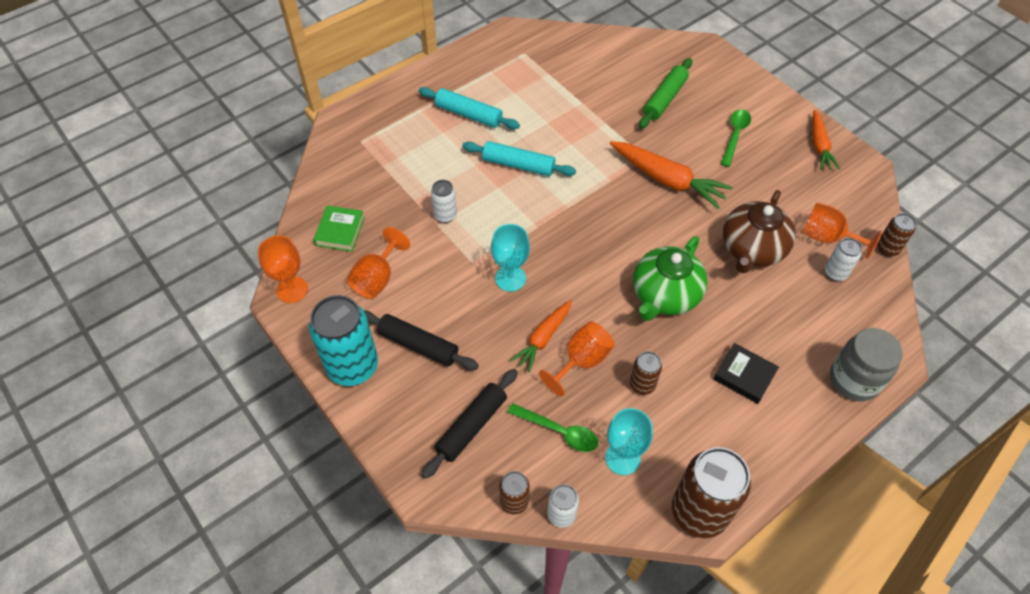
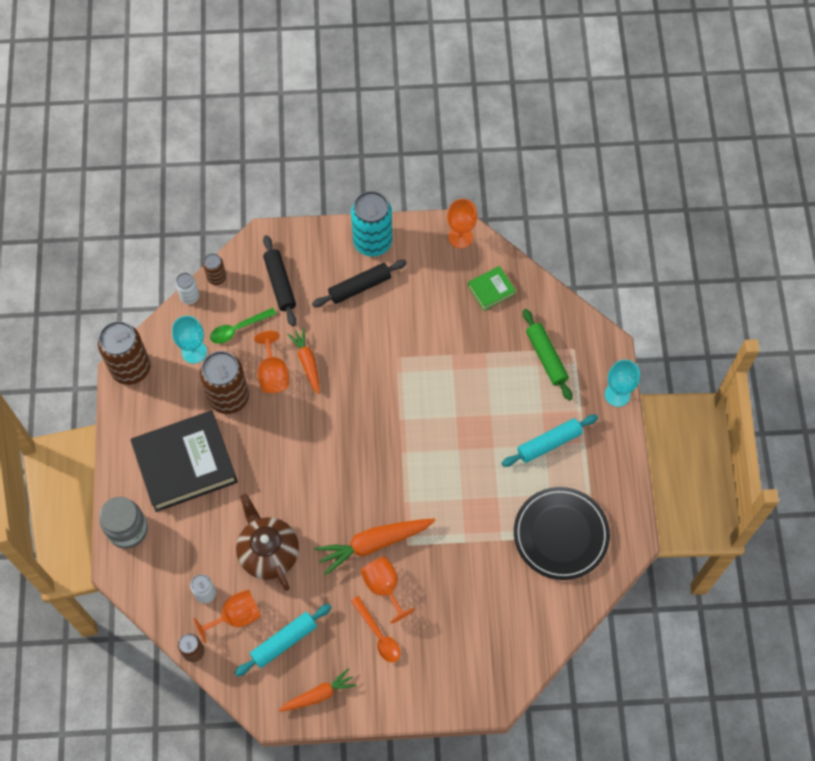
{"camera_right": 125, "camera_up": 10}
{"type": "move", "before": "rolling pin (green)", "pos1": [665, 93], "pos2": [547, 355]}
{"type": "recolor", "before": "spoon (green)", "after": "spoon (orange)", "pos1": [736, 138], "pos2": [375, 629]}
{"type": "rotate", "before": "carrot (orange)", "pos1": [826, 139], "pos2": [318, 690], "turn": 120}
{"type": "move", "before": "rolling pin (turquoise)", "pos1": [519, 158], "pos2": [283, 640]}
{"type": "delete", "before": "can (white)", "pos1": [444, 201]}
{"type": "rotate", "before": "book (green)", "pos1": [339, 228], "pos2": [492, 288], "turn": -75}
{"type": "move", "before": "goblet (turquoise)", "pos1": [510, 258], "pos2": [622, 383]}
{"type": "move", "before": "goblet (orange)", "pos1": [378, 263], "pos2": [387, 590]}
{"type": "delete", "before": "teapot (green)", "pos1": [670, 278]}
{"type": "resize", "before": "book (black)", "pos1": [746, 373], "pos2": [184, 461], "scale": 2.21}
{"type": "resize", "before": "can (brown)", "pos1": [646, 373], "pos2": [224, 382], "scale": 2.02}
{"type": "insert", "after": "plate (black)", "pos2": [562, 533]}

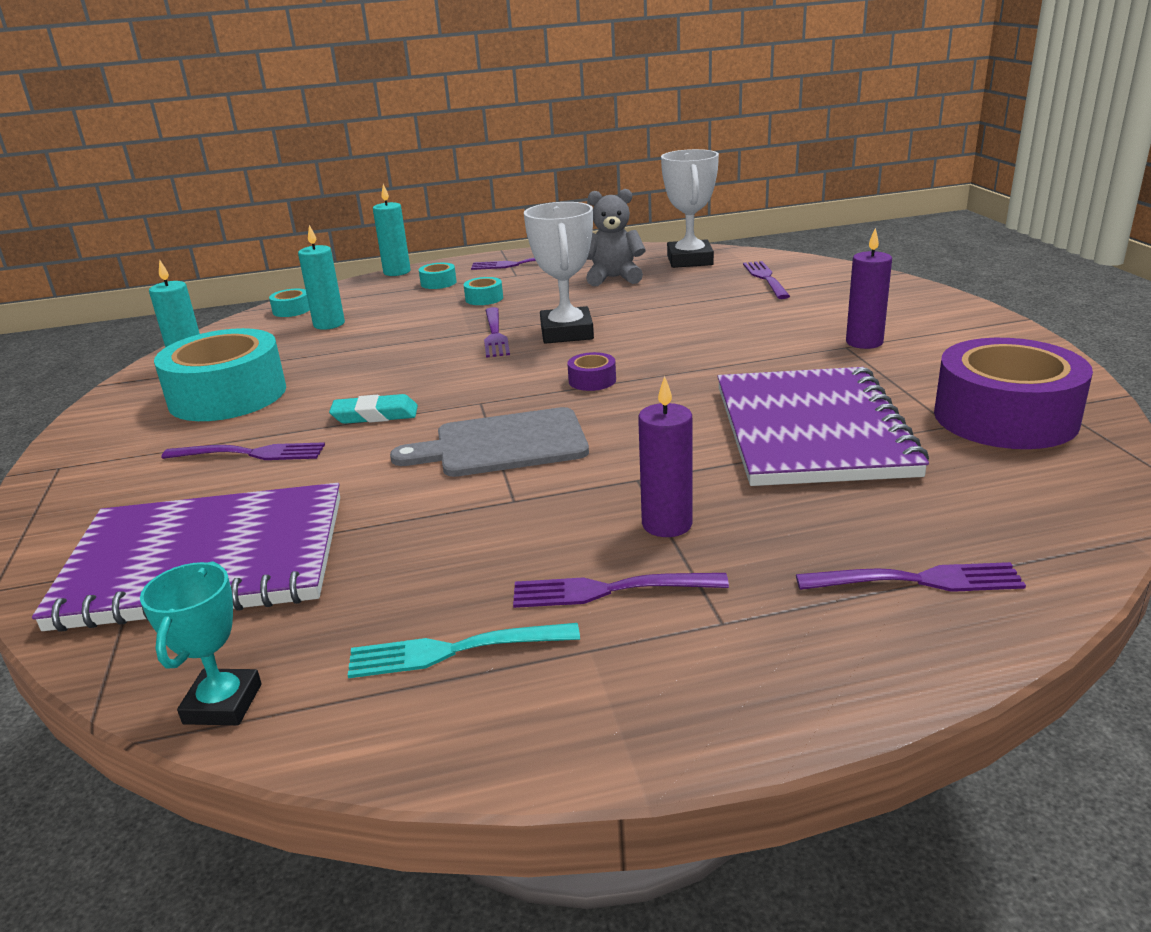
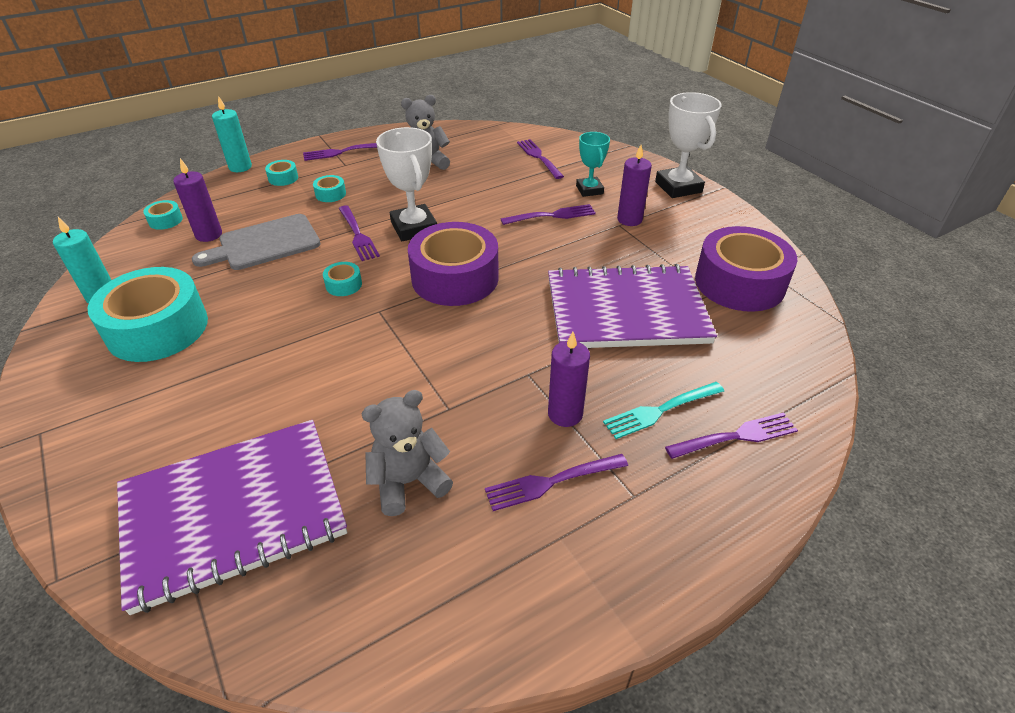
{"camera_right": -20, "camera_up": 15}
{"type": "move", "before": "trophy (white)", "pos1": [690, 208], "pos2": [688, 145]}
{"type": "recolor", "before": "candle (turquoise)", "after": "candle (purple)", "pos1": [321, 277], "pos2": [197, 200]}
{"type": "resize", "before": "tape (purple)", "pos1": [591, 371], "pos2": [453, 264], "scale": 2.45}
{"type": "rotate", "before": "notebook (purple)", "pos1": [823, 426], "pos2": [632, 306], "turn": -75}
{"type": "delete", "before": "eraser (turquoise)", "pos1": [373, 409]}
{"type": "move", "before": "cutting board (grey)", "pos1": [489, 442], "pos2": [256, 242]}
{"type": "move", "before": "fork (purple)", "pos1": [243, 451], "pos2": [548, 214]}
{"type": "move", "before": "trophy (turquoise)", "pos1": [201, 643], "pos2": [593, 164]}
{"type": "move", "before": "fork (turquoise)", "pos1": [464, 650], "pos2": [663, 410]}
{"type": "insert", "after": "tape (turquoise)", "pos2": [342, 279]}
{"type": "insert", "after": "teddy bear (grey)", "pos2": [407, 453]}

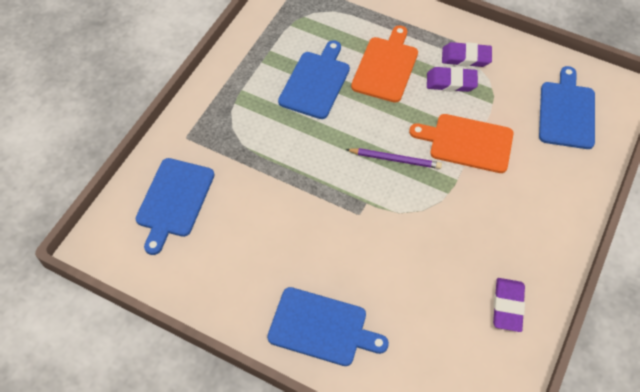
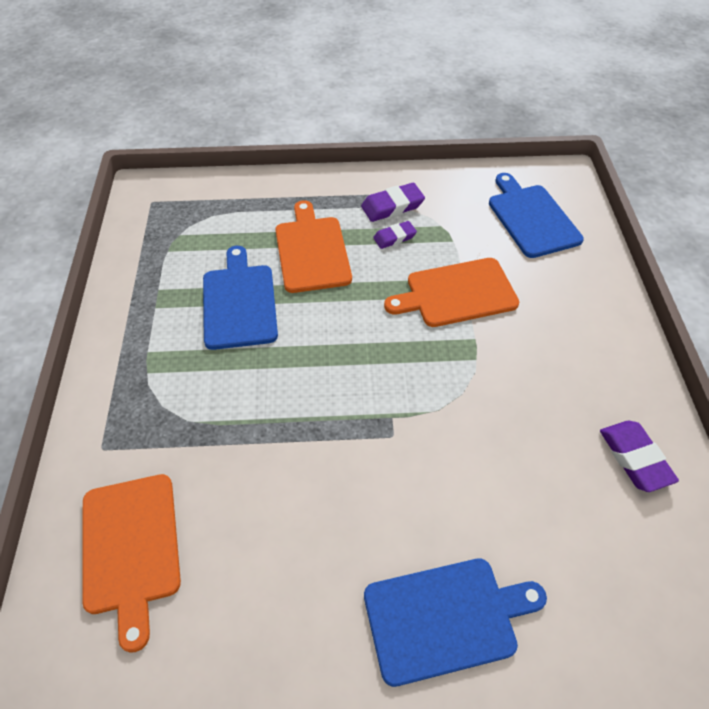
{"camera_right": -30, "camera_up": -5}
{"type": "resize", "before": "eraser (purple)", "pos1": [452, 79], "pos2": [395, 235], "scale": 0.66}
{"type": "delete", "before": "pencil (purple)", "pos1": [394, 158]}
{"type": "recolor", "before": "cutting board (blue)", "after": "cutting board (orange)", "pos1": [174, 206], "pos2": [132, 563]}

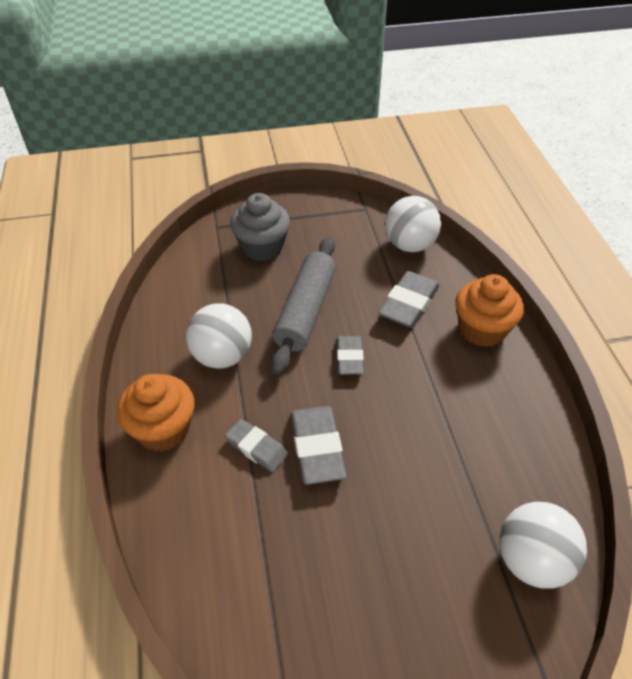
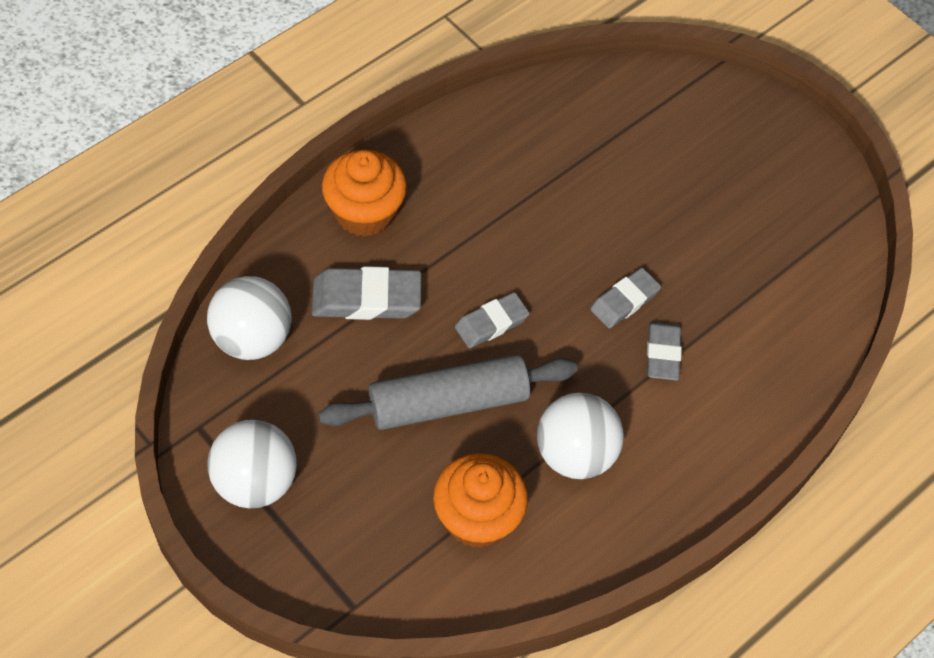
{"camera_right": -125, "camera_up": 10}
{"type": "delete", "before": "cupcake (grey)", "pos1": [260, 227]}
{"type": "move", "before": "cupcake (orange)", "pos1": [156, 413], "pos2": [480, 500]}
{"type": "resize", "before": "eraser (grey)", "pos1": [319, 445], "pos2": [625, 298], "scale": 0.65}
{"type": "move", "before": "ball (white)", "pos1": [543, 545], "pos2": [252, 464]}

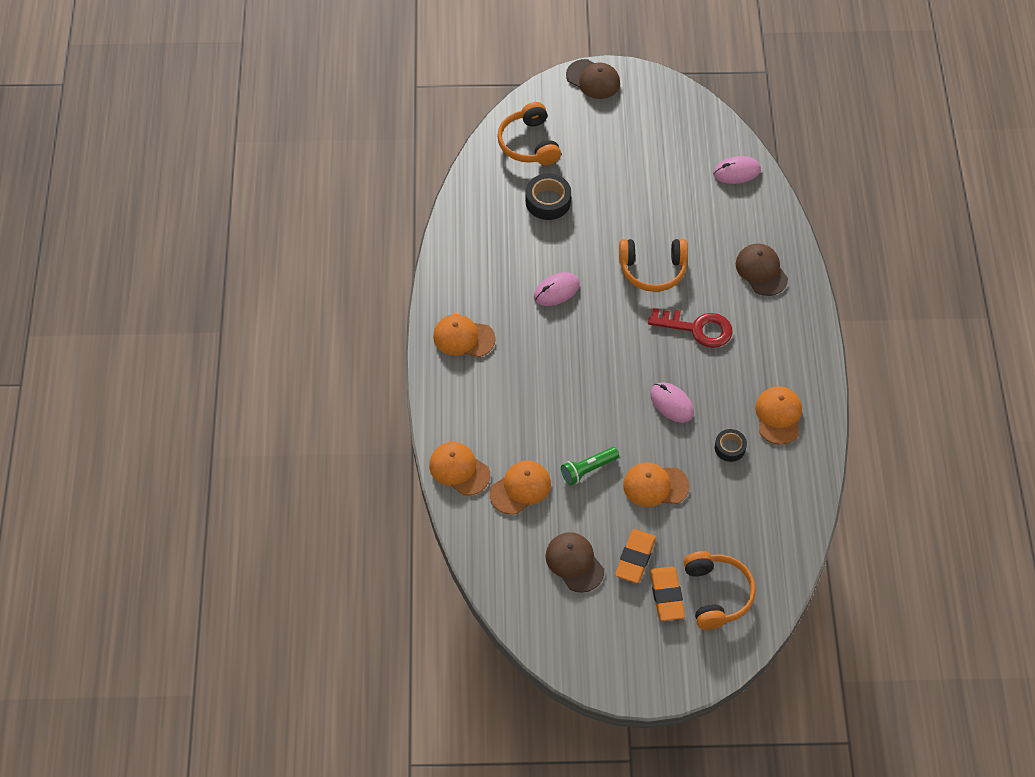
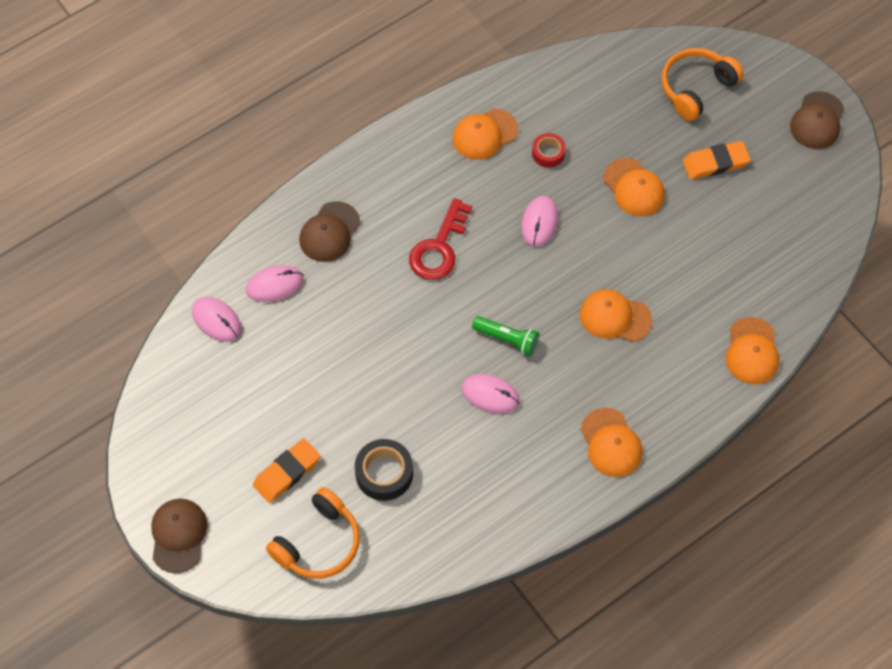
{"camera_right": -125, "camera_up": 5}
{"type": "delete", "before": "headphones (orange)", "pos1": [653, 265]}
{"type": "rotate", "before": "key (red)", "pos1": [690, 328], "pos2": [440, 239], "turn": -135}
{"type": "recolor", "before": "tape (black)", "after": "tape (red)", "pos1": [731, 445], "pos2": [549, 150]}
{"type": "move", "before": "flashlight (green)", "pos1": [590, 466], "pos2": [505, 336]}
{"type": "move", "before": "cap (orange)", "pos1": [520, 487], "pos2": [616, 315]}
{"type": "move", "before": "cap (brown)", "pos1": [574, 562], "pos2": [817, 120]}
{"type": "move", "before": "eraser (orange)", "pos1": [667, 593], "pos2": [287, 470]}
{"type": "insert", "after": "mouse (pink)", "pos2": [275, 283]}

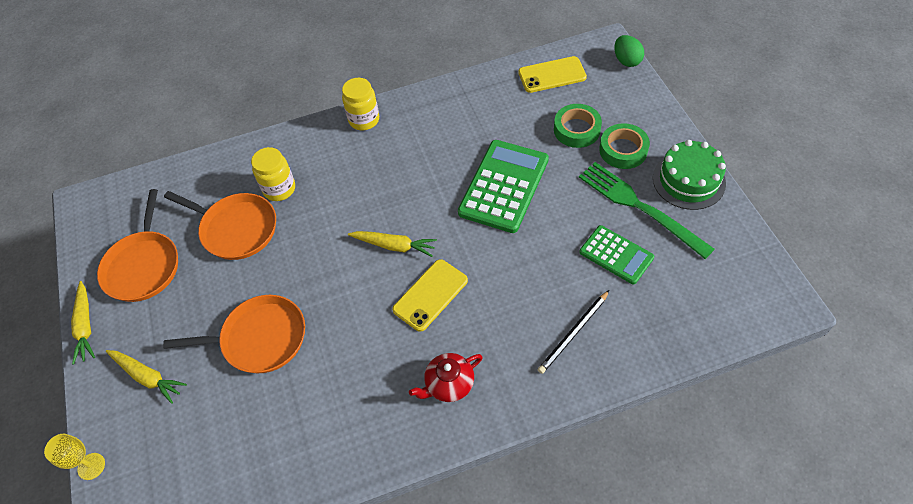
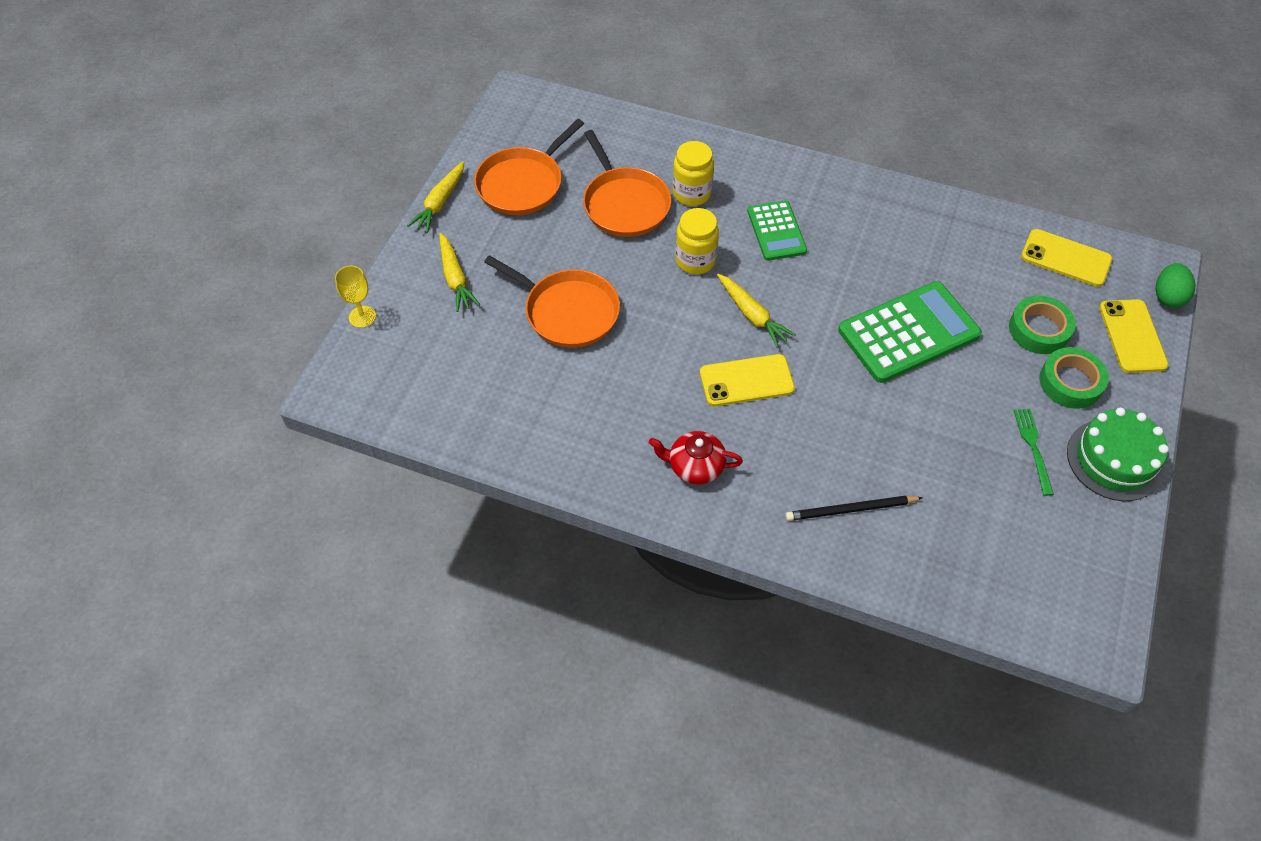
{"camera_right": 35, "camera_up": 0}
{"type": "move", "before": "jar (yellow)", "pos1": [360, 104], "pos2": [697, 241]}
{"type": "resize", "before": "fork (green)", "pos1": [647, 210], "pos2": [1034, 452], "scale": 0.51}
{"type": "move", "before": "calculator (green)", "pos1": [616, 255], "pos2": [777, 230]}
{"type": "insert", "after": "phone (yellow)", "pos2": [1134, 336]}

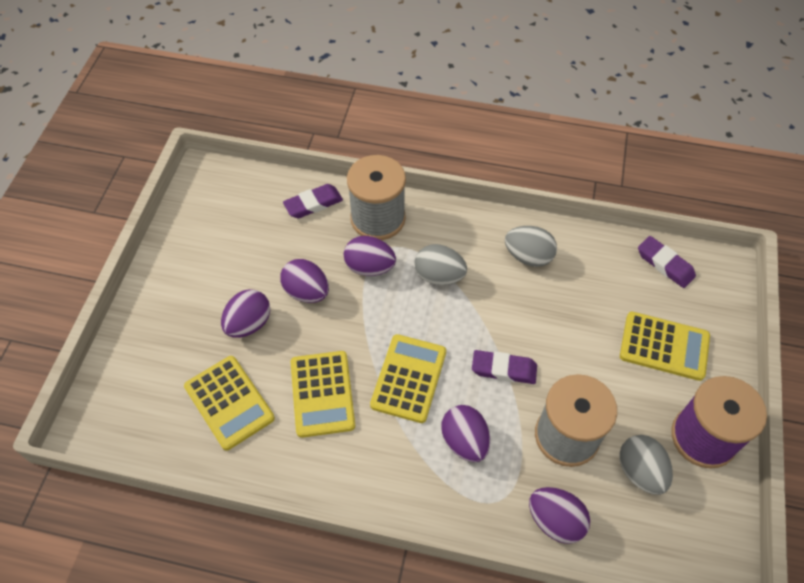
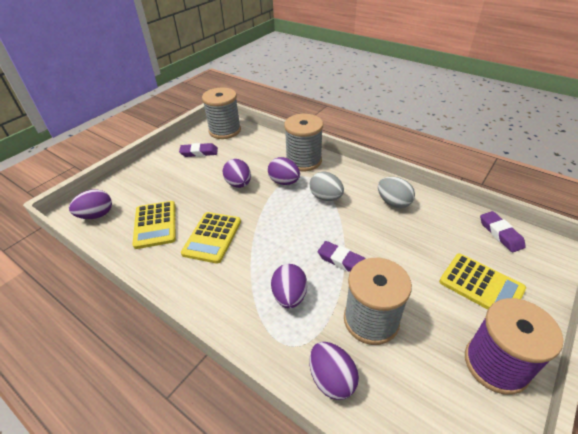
{"camera_right": 25, "camera_up": -15}
{"type": "move", "before": "eraser (purple)", "pos1": [313, 201], "pos2": [198, 150]}
{"type": "move", "before": "egg (purple)", "pos1": [245, 313], "pos2": [90, 204]}
{"type": "delete", "before": "calculator (yellow)", "pos1": [408, 378]}
{"type": "delete", "before": "egg (grey)", "pos1": [646, 465]}
{"type": "insert", "after": "spool (grey)", "pos2": [221, 113]}

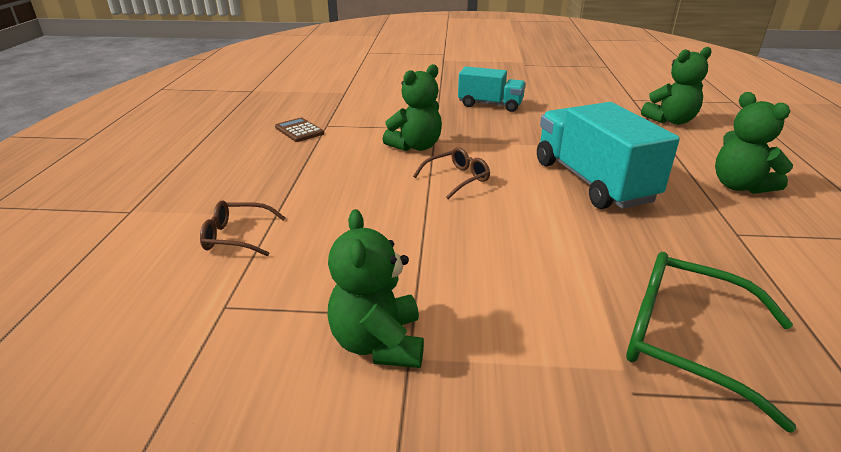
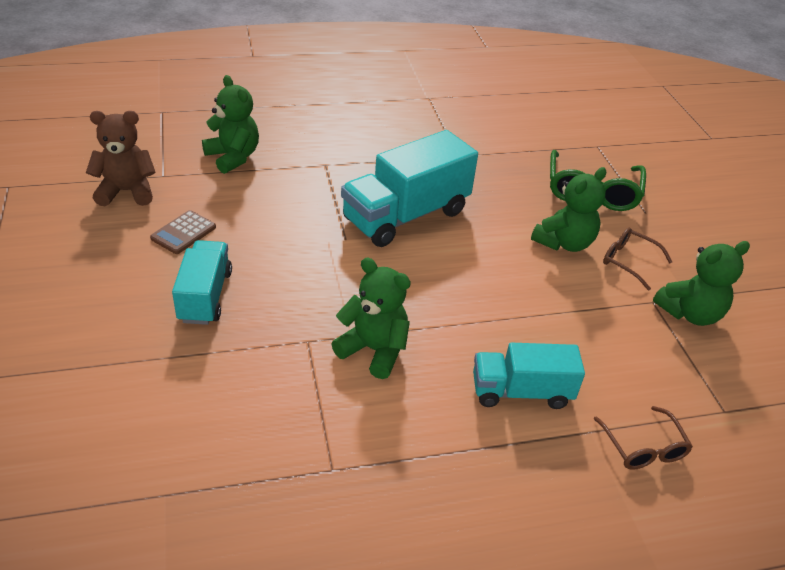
{"camera_right": -110, "camera_up": 10}
{"type": "move", "before": "teddy bear (green)", "pos1": [754, 143], "pos2": [568, 209]}
{"type": "move", "before": "calculator (brown)", "pos1": [299, 130], "pos2": [183, 232]}
{"type": "move", "before": "glasses (brown)", "pos1": [451, 173], "pos2": [637, 259]}
{"type": "insert", "after": "teddy bear (brown)", "pos2": [121, 158]}
{"type": "insert", "after": "truck (turquoise)", "pos2": [529, 376]}

